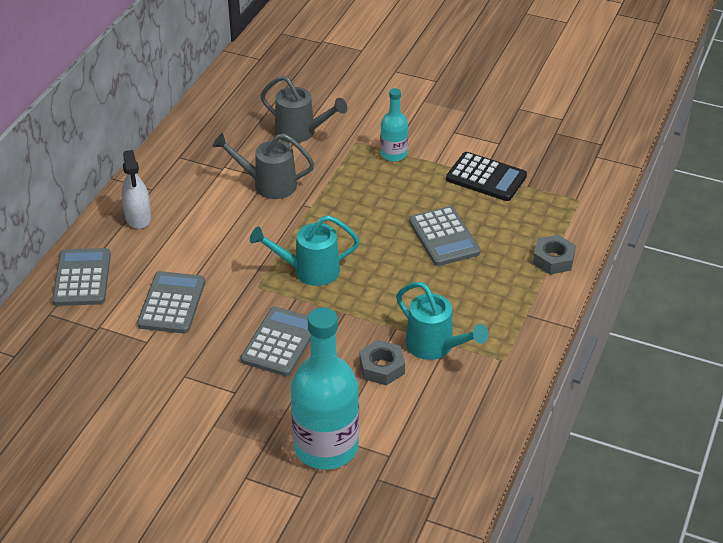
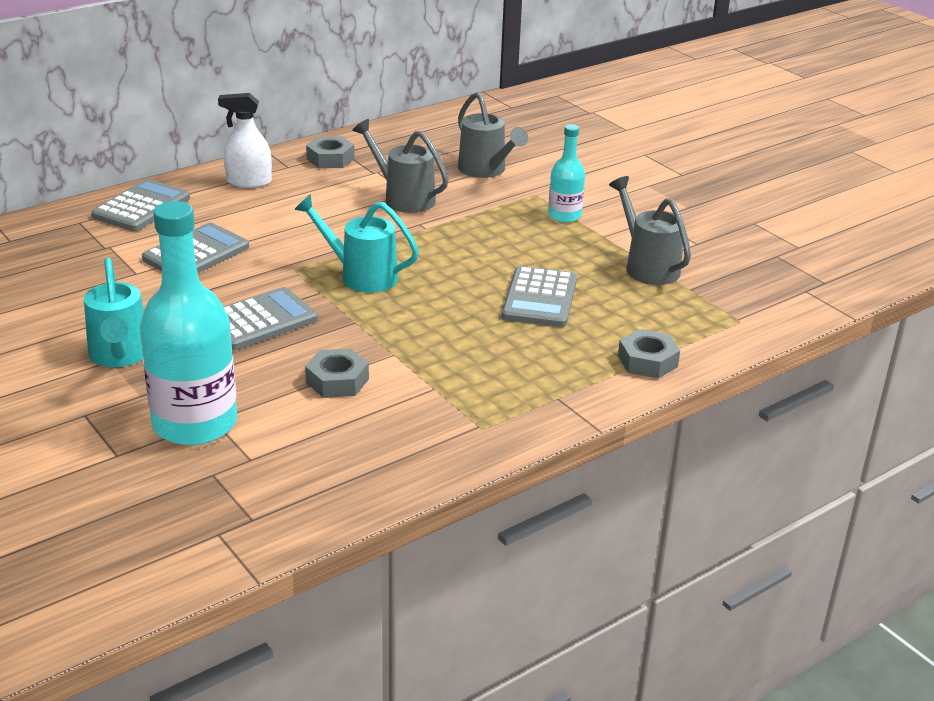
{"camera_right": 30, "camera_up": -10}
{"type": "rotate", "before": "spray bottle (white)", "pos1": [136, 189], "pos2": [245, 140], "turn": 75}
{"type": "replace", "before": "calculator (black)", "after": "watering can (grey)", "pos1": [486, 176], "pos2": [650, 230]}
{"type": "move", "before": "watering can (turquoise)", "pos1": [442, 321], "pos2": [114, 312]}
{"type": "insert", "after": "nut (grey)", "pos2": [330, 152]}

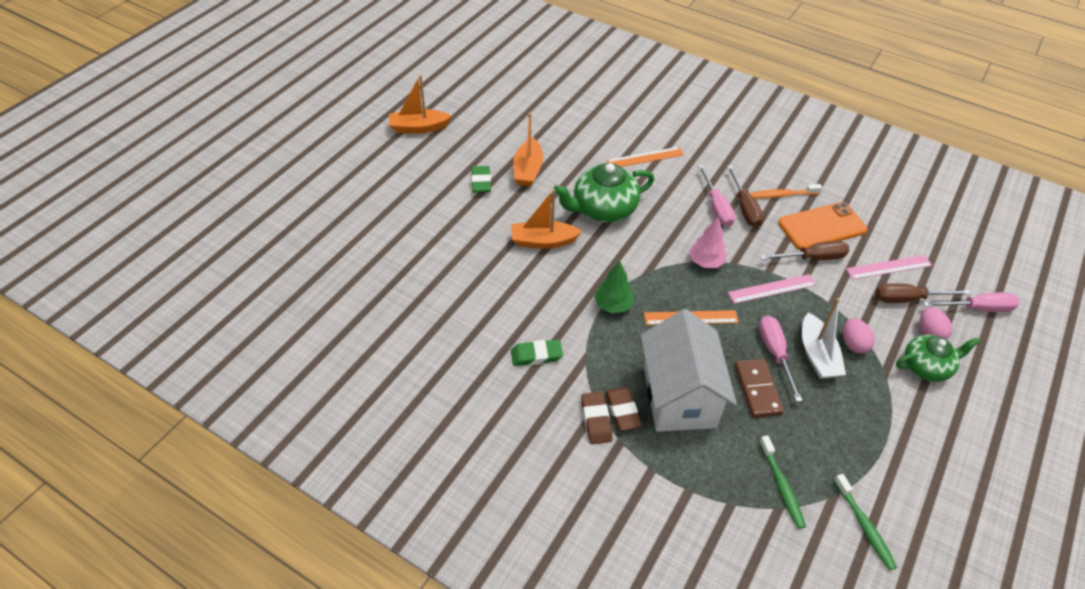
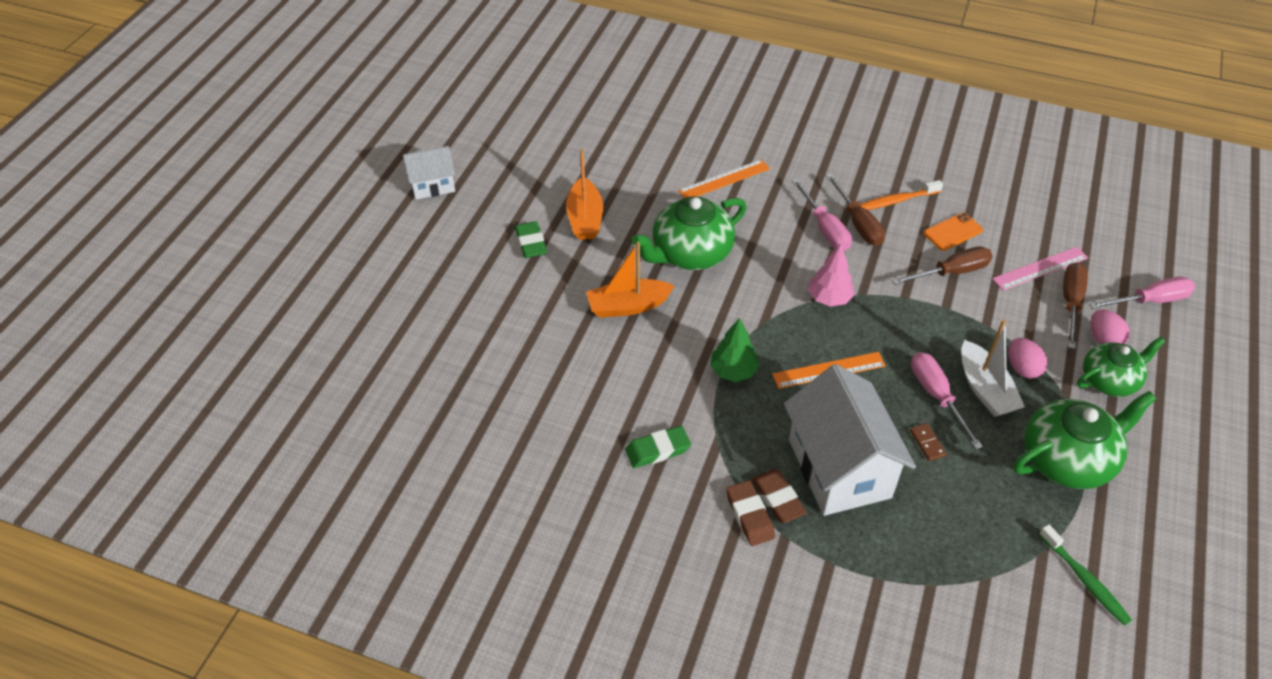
{"camera_right": -10, "camera_up": 0}
{"type": "replace", "before": "boat (orange)", "after": "house (white)", "pos1": [420, 104], "pos2": [429, 173]}
{"type": "resize", "before": "phone (orange)", "pos1": [822, 226], "pos2": [953, 232], "scale": 0.57}
{"type": "delete", "before": "ruler (pink)", "pos1": [772, 289]}
{"type": "rotate", "before": "screwdriver (brown)", "pos1": [923, 293], "pos2": [1075, 305], "turn": 120}
{"type": "resize", "before": "domino (brown)", "pos1": [759, 388], "pos2": [928, 442], "scale": 0.52}
{"type": "delete", "before": "toothbrush (green)", "pos1": [782, 482]}
{"type": "insert", "after": "teapot (green)", "pos2": [1085, 440]}

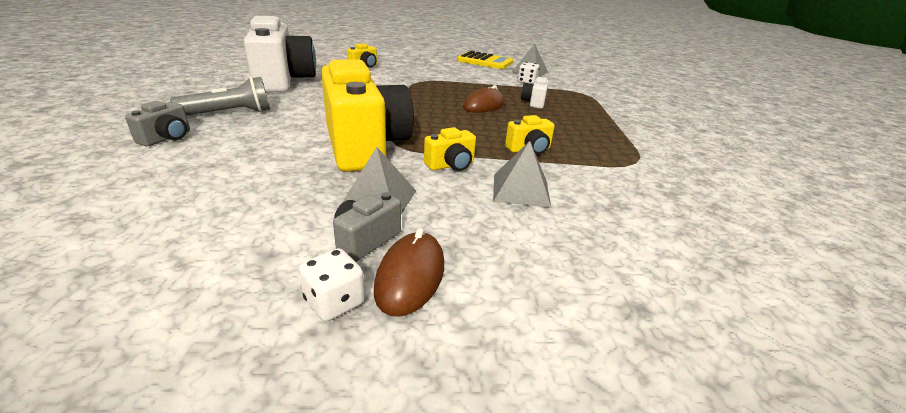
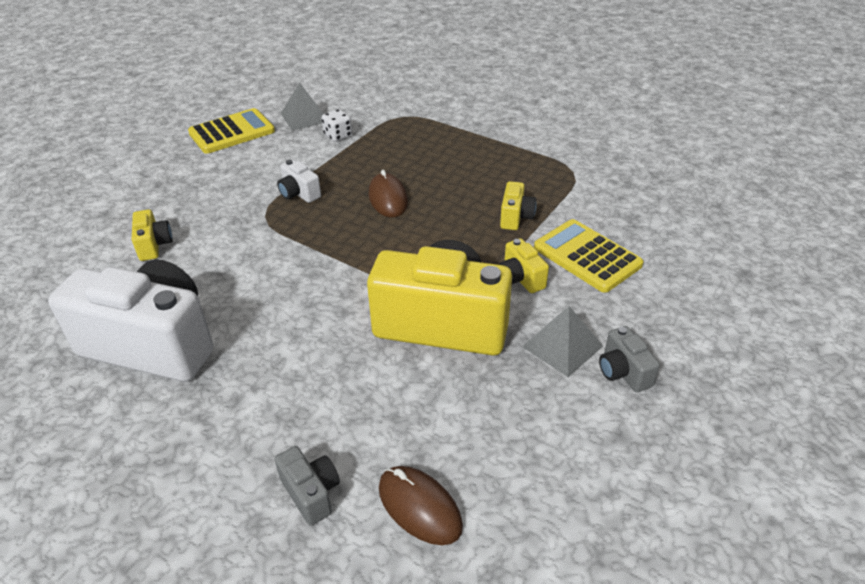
{"camera_right": -55, "camera_up": 10}
{"type": "delete", "before": "flashlight (grey)", "pos1": [220, 96]}
{"type": "move", "before": "camera (white)", "pos1": [535, 93], "pos2": [299, 181]}
{"type": "rotate", "before": "camera (yellow)", "pos1": [450, 149], "pos2": [524, 265], "turn": 150}
{"type": "replace", "before": "pyramid (grey)", "after": "calculator (yellow)", "pos1": [522, 174], "pos2": [589, 256]}
{"type": "move", "before": "mouse (brown)", "pos1": [409, 272], "pos2": [421, 505]}
{"type": "delete", "before": "dice (white)", "pos1": [332, 284]}

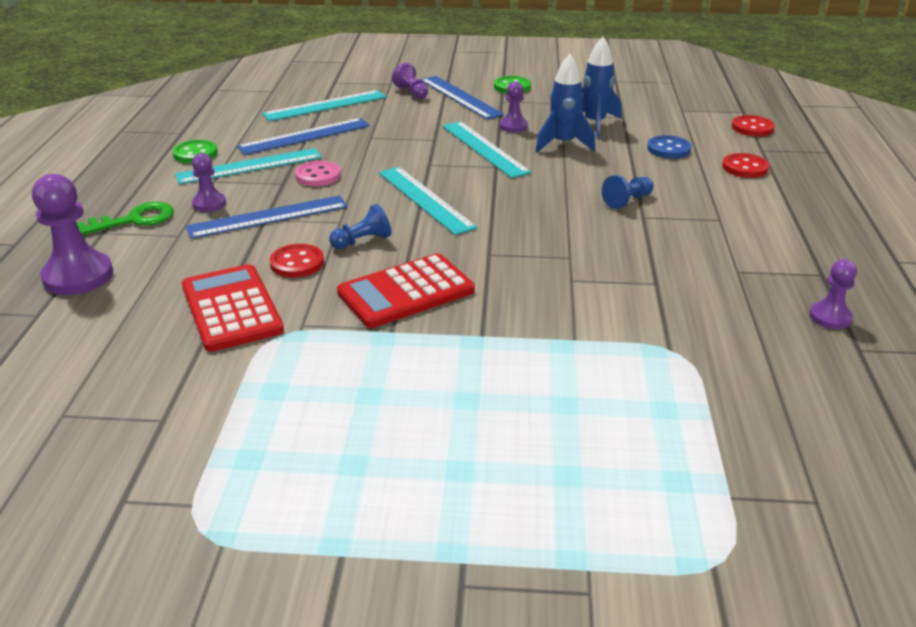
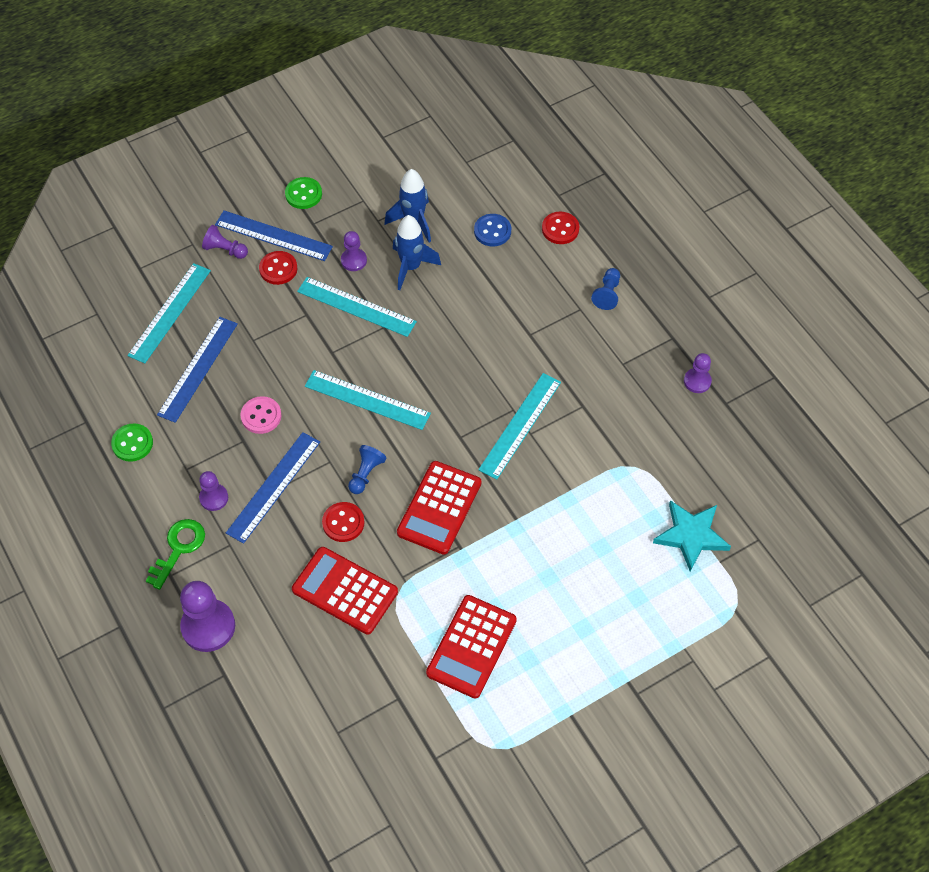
{"camera_right": -35, "camera_up": 25}
{"type": "move", "before": "button (red)", "pos1": [753, 126], "pos2": [278, 268]}
{"type": "move", "before": "ruler (turquoise)", "pos1": [248, 166], "pos2": [519, 426]}
{"type": "move", "before": "pawn (blue)", "pos1": [628, 192], "pos2": [605, 289]}
{"type": "insert", "after": "star (turquoise)", "pos2": [692, 536]}
{"type": "insert", "after": "calculator (red)", "pos2": [471, 647]}

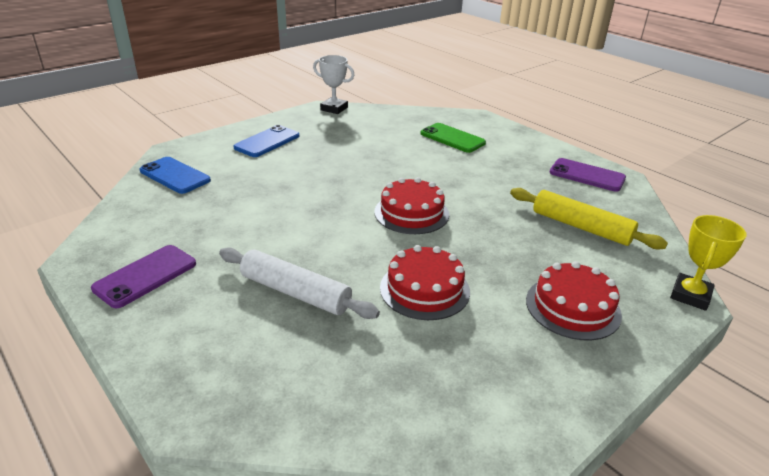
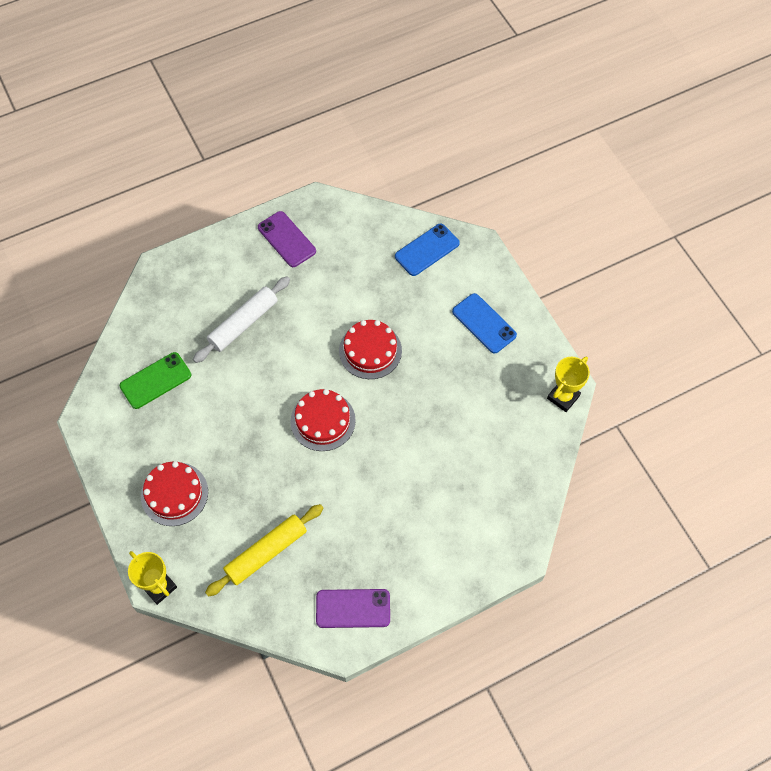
{"camera_right": 105, "camera_up": 30}
{"type": "recolor", "before": "trophy (white)", "after": "trophy (yellow)", "pos1": [334, 84], "pos2": [568, 384]}
{"type": "move", "before": "phone (green)", "pos1": [453, 138], "pos2": [155, 380]}
{"type": "rotate", "before": "phone (purple)", "pos1": [587, 175], "pos2": [353, 608], "turn": 45}
{"type": "move", "before": "cake (red)", "pos1": [425, 282], "pos2": [370, 349]}

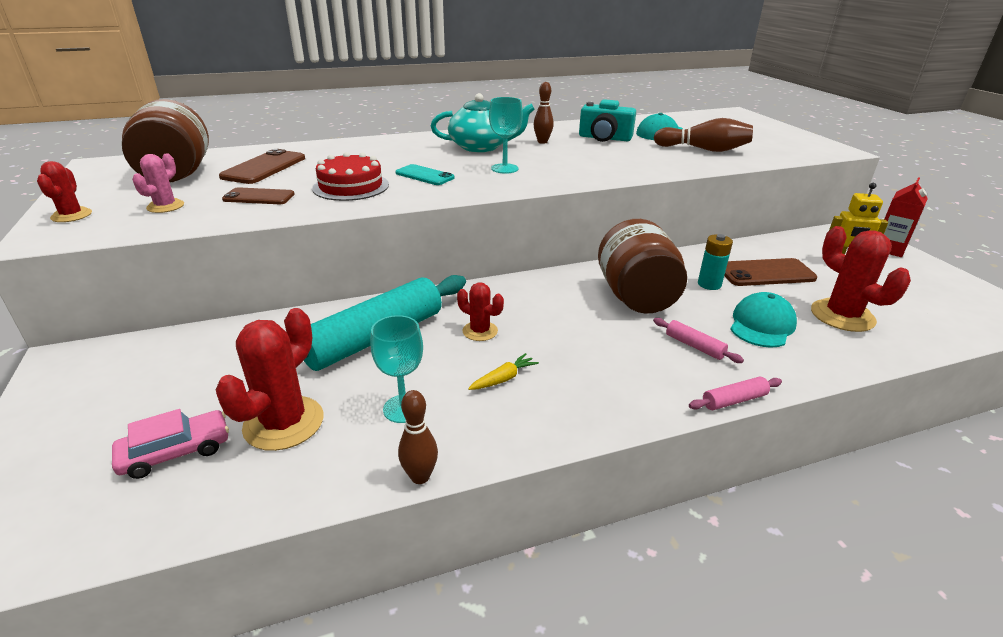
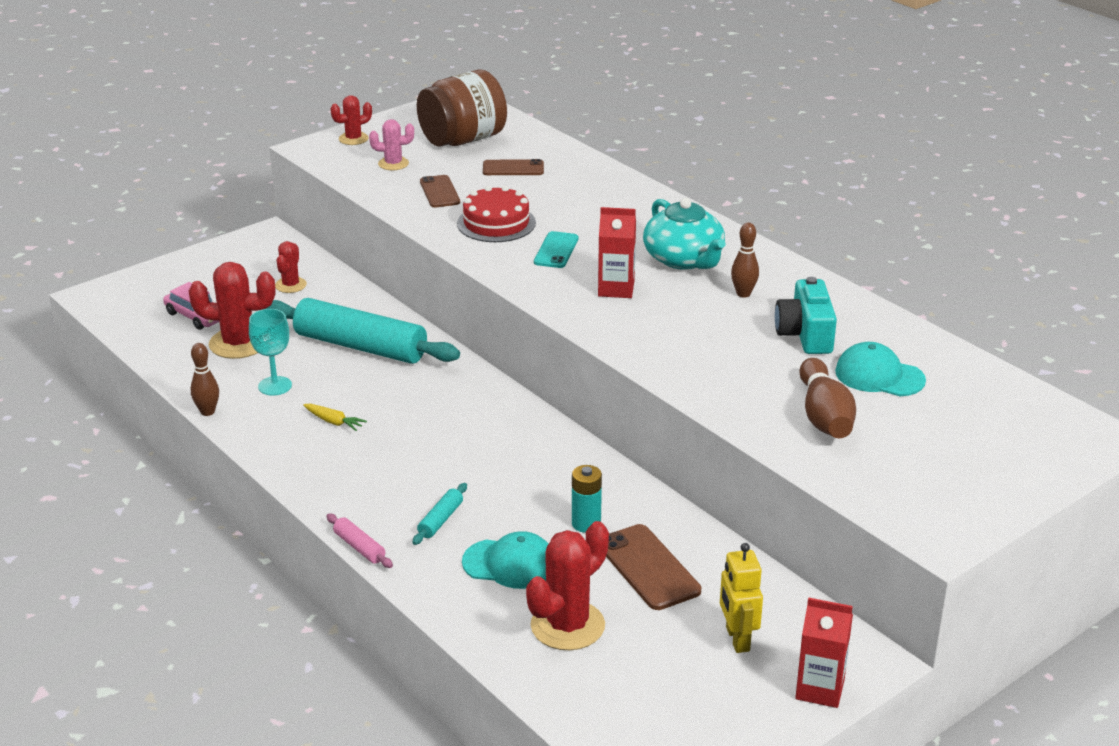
{"camera_right": 70, "camera_up": 0}
{"type": "replace", "before": "goblet (turquoise)", "after": "carton (red)", "pos1": [506, 135], "pos2": [617, 252]}
{"type": "resize", "before": "phone (brown)", "pos1": [262, 166], "pos2": [513, 167], "scale": 0.66}
{"type": "delete", "before": "jar (brown)", "pos1": [642, 266]}
{"type": "move", "before": "cactus (red)", "pos1": [480, 311], "pos2": [291, 267]}
{"type": "recolor", "before": "rolling pin (pink)", "after": "rolling pin (turquoise)", "pos1": [698, 340], "pos2": [440, 514]}

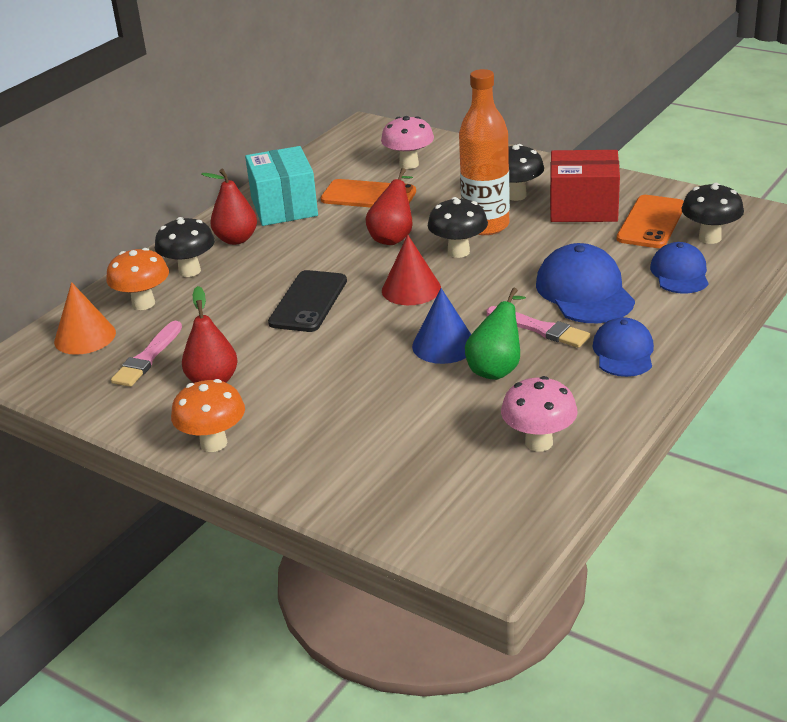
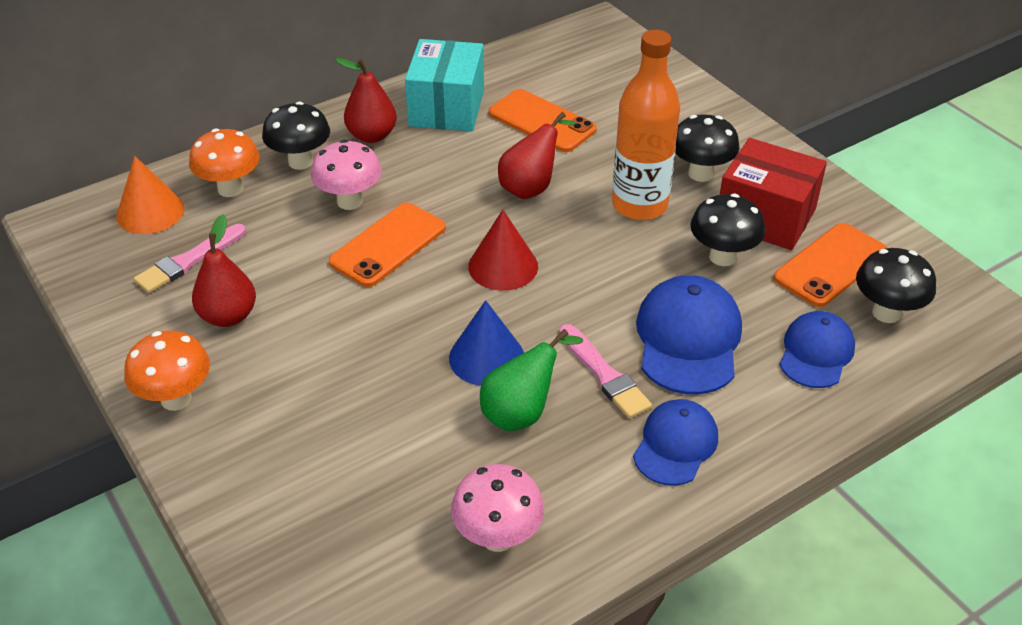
{"camera_right": 20, "camera_up": 10}
{"type": "move", "before": "mushroom (pink)", "pos1": [407, 142], "pos2": [346, 175]}
{"type": "move", "before": "mushroom (black)", "pos1": [458, 227], "pos2": [727, 230]}
{"type": "recolor", "before": "phone (black)", "after": "phone (orange)", "pos1": [307, 301], "pos2": [387, 245]}

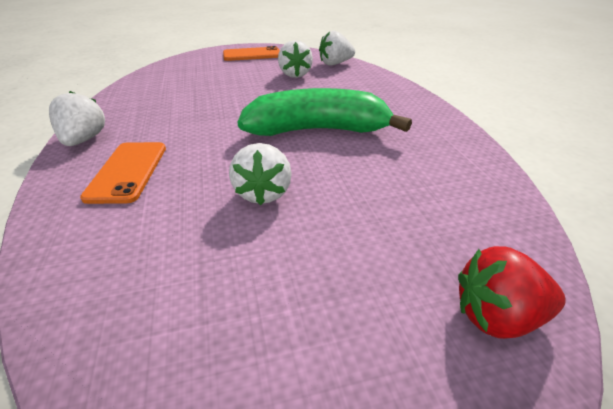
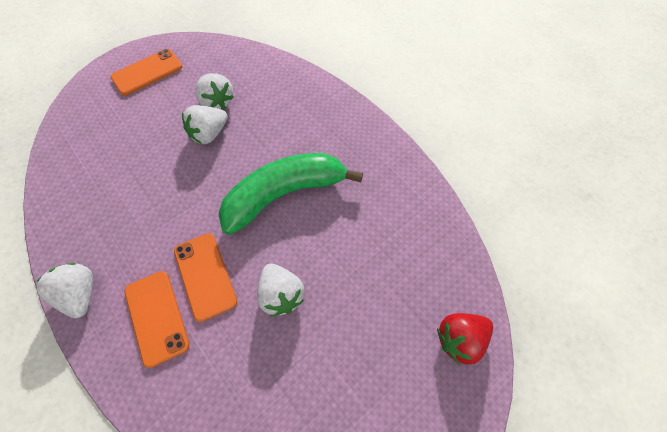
{"camera_right": -25, "camera_up": 25}
{"type": "move", "before": "strawberry (white)", "pos1": [337, 48], "pos2": [205, 124]}
{"type": "insert", "after": "phone (orange)", "pos2": [205, 277]}

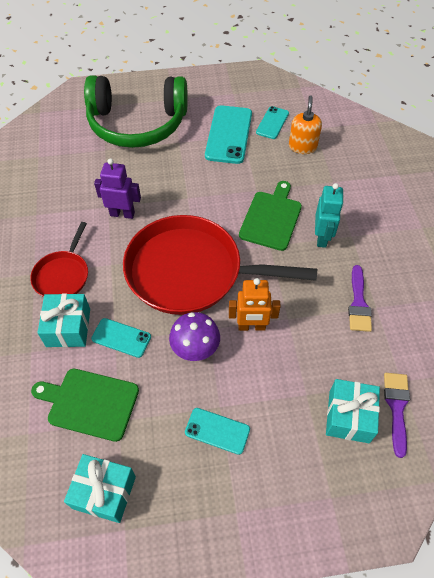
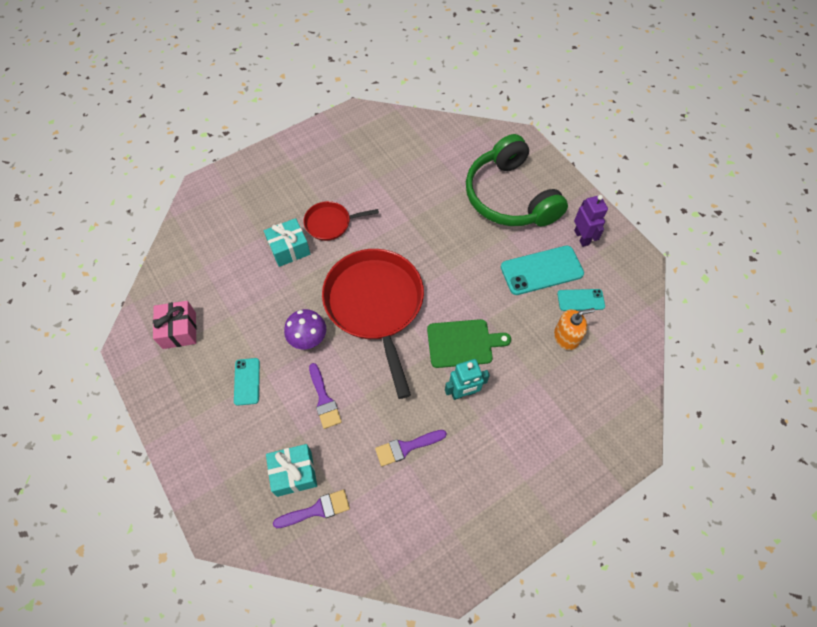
{"camera_right": 65, "camera_up": 5}
{"type": "move", "before": "robot (purple)", "pos1": [117, 188], "pos2": [591, 221]}
{"type": "delete", "before": "robot (orange)", "pos1": [255, 304]}
{"type": "delete", "before": "phone (turquoise)", "pos1": [121, 338]}
{"type": "delete", "before": "cutting board (green)", "pos1": [85, 405]}
{"type": "recolor", "before": "gift (turquoise)", "after": "gift (pink)", "pos1": [100, 488], "pos2": [174, 325]}
{"type": "insert", "after": "brush (purple)", "pos2": [325, 396]}

